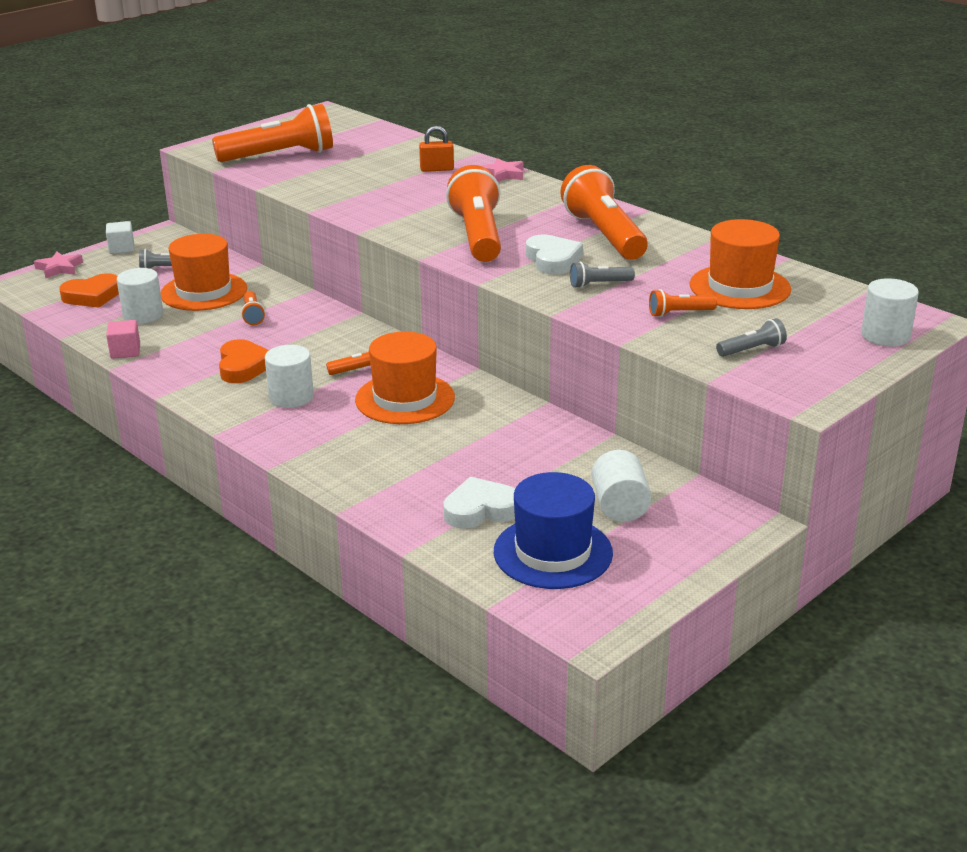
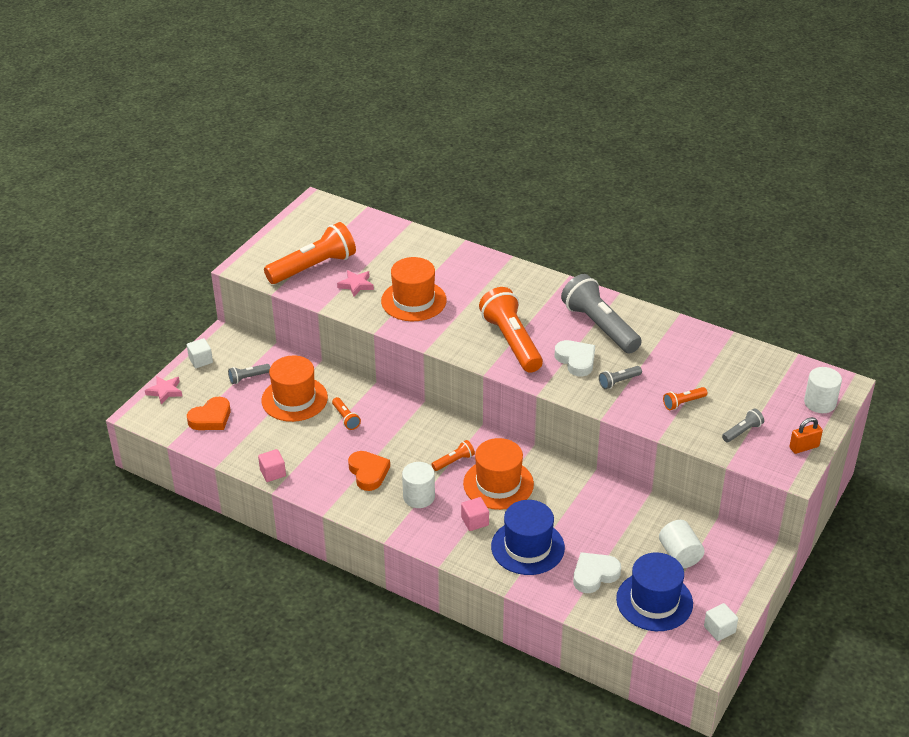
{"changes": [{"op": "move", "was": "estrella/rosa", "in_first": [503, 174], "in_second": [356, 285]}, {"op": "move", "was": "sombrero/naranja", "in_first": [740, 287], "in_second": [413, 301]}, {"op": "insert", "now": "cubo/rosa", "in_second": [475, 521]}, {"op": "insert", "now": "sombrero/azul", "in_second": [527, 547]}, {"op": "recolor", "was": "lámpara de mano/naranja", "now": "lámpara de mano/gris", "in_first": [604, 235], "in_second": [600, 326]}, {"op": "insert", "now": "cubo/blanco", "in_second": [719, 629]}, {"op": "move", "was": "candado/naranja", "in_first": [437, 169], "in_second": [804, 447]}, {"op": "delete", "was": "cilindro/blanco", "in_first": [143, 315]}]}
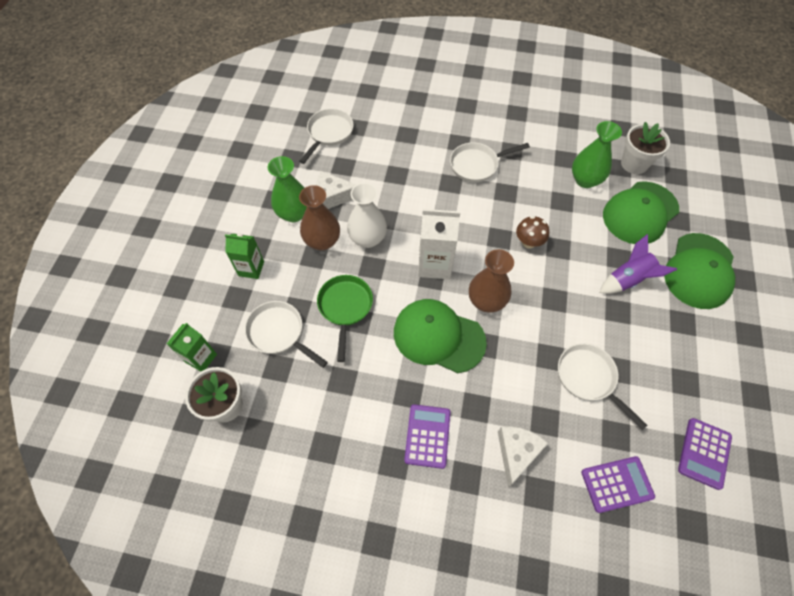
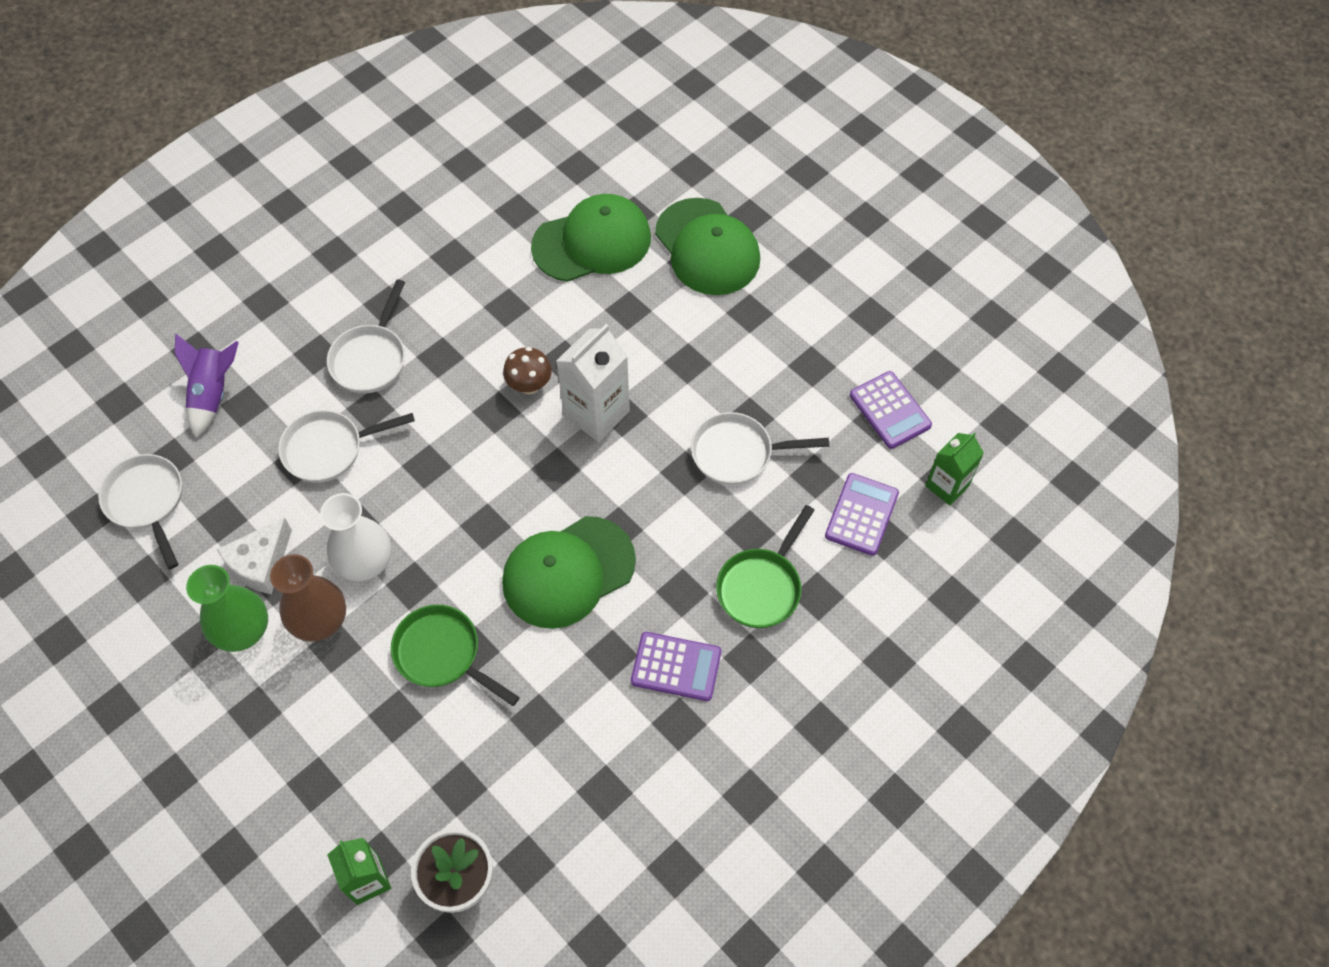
{"changes": [{"op": "move", "was": "cohete/morado", "in_first": [628, 279], "in_second": [213, 394]}, {"op": "move", "was": "sartén/blanco", "in_first": [279, 333], "in_second": [329, 449]}, {"op": "rotate", "was": "gorra/verde", "in_first": [640, 213], "in_second": [592, 242], "clockwise": -105}, {"op": "move", "was": "cartón de leche/blanco", "in_first": [435, 264], "in_second": [596, 413]}, {"op": "rotate", "was": "calculadora/morado", "in_first": [427, 436], "in_second": [676, 667], "clockwise": 150}, {"op": "replace", "was": "queso/blanco", "now": "sartén/verde", "in_first": [516, 452], "in_second": [761, 587]}, {"op": "move", "was": "cartón de leche/verde", "in_first": [251, 268], "in_second": [947, 486]}, {"op": "delete", "was": "florero/marrón", "in_first": [486, 301]}, {"op": "delete", "was": "florero/verde", "in_first": [585, 180]}, {"op": "delete", "was": "maceta/blanco", "in_first": [634, 164]}]}
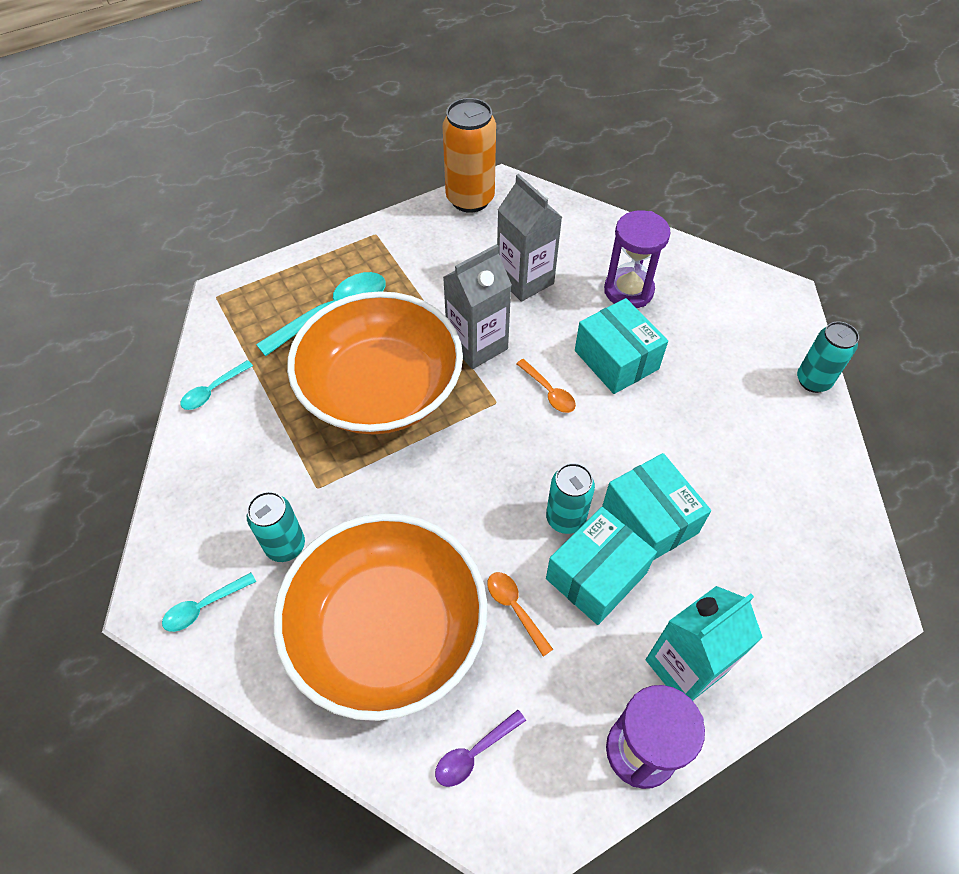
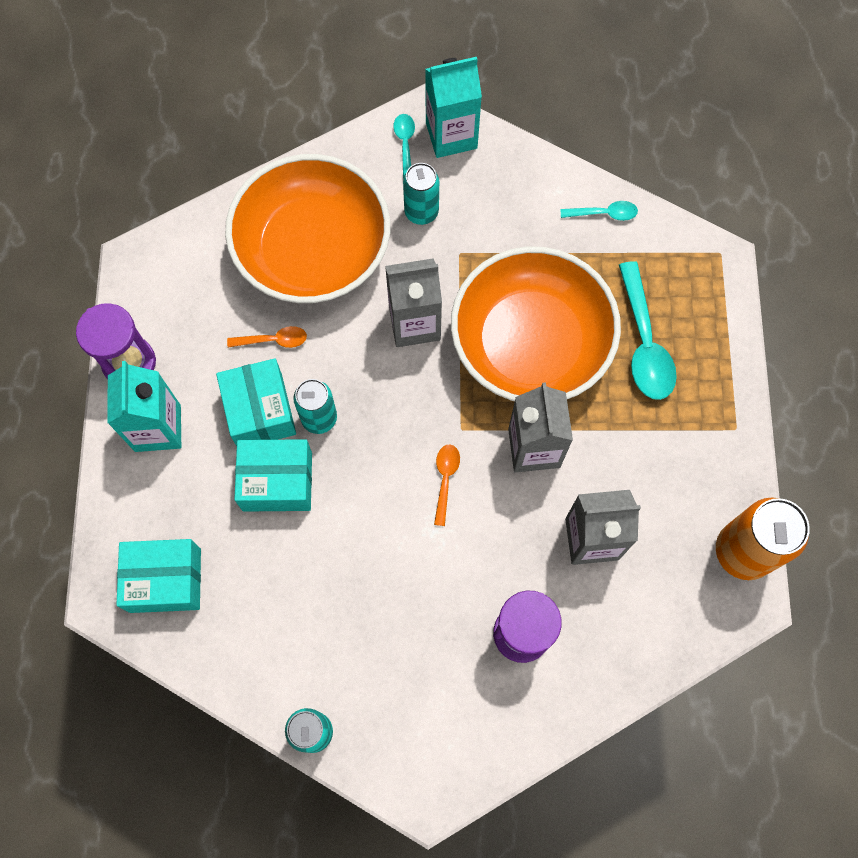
{"changes": [{"op": "move", "was": "caja/turquesa", "in_first": [616, 360], "in_second": [165, 580]}, {"op": "insert", "now": "cartón de leche/gris", "in_second": [414, 323]}, {"op": "insert", "now": "cartón de leche/turquesa", "in_second": [451, 135]}, {"op": "rotate", "was": "cuchara/naranja", "in_first": [549, 392], "in_second": [445, 479], "clockwise": 105}, {"op": "rotate", "was": "cuchara/turquesa", "in_first": [213, 391], "in_second": [604, 213], "clockwise": 105}, {"op": "delete", "was": "cuchara/morado", "in_first": [474, 753]}]}
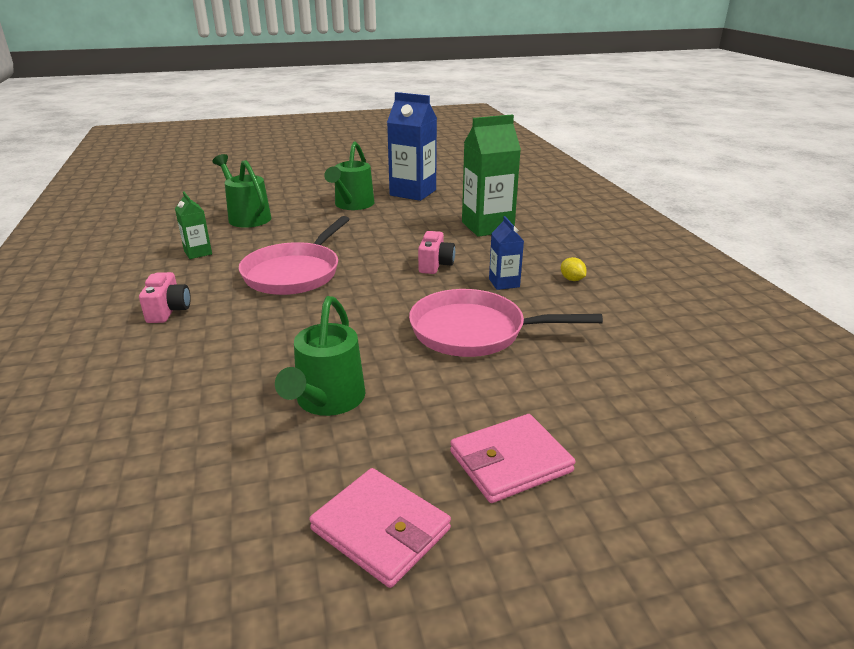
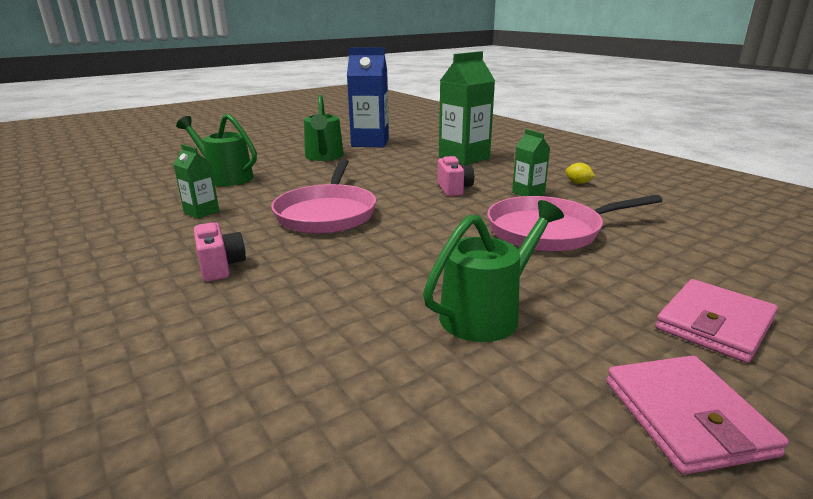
{"changes": [{"op": "rotate", "was": "regadera/verde", "in_first": [327, 401], "in_second": [488, 313], "clockwise": -120}, {"op": "recolor", "was": "cartón de leche/azul", "now": "cartón de leche/verde", "in_first": [504, 283], "in_second": [528, 193]}, {"op": "rotate", "was": "cartera/rosa", "in_first": [380, 529], "in_second": [686, 417], "clockwise": 60}]}
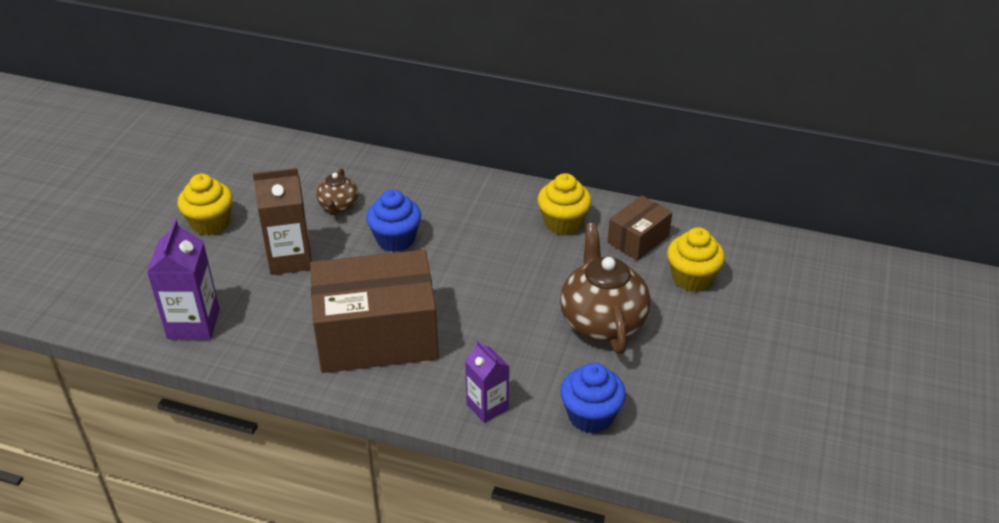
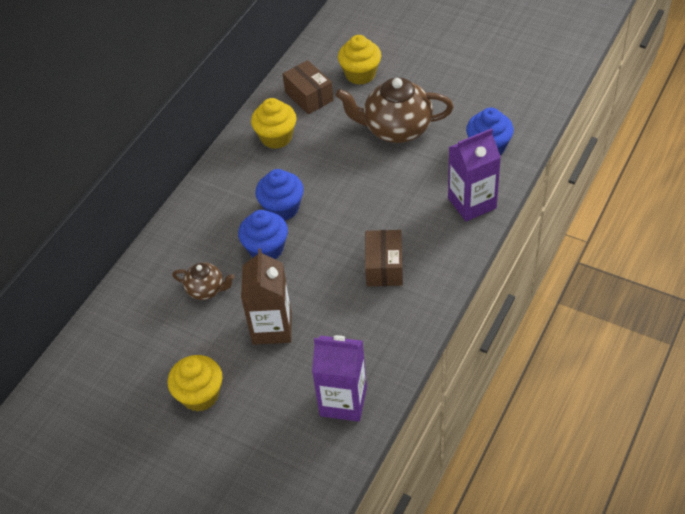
{"changes": [{"op": "insert", "now": "magdalena/azul", "in_second": [282, 208]}, {"op": "resize", "was": "caja/marrón", "in_first": [377, 335], "in_second": [384, 267], "ratio": 0.5}, {"op": "resize", "was": "cartón de leche/morado", "in_first": [487, 406], "in_second": [472, 203], "ratio": 1.54}]}
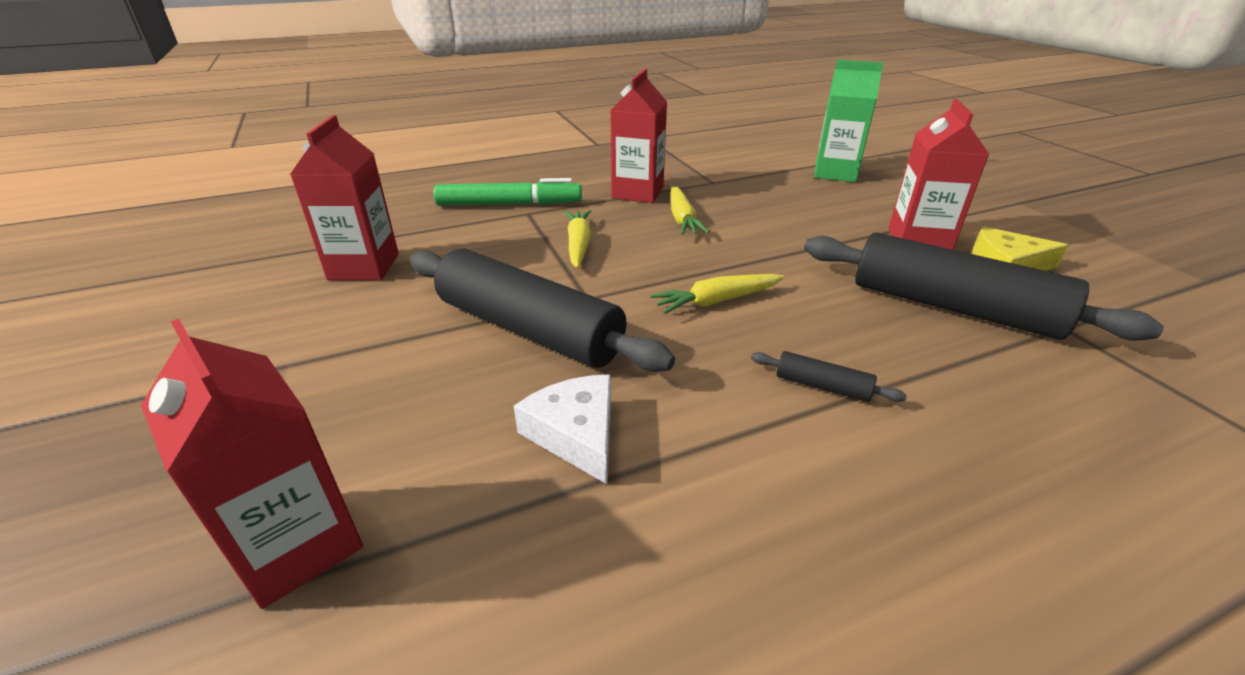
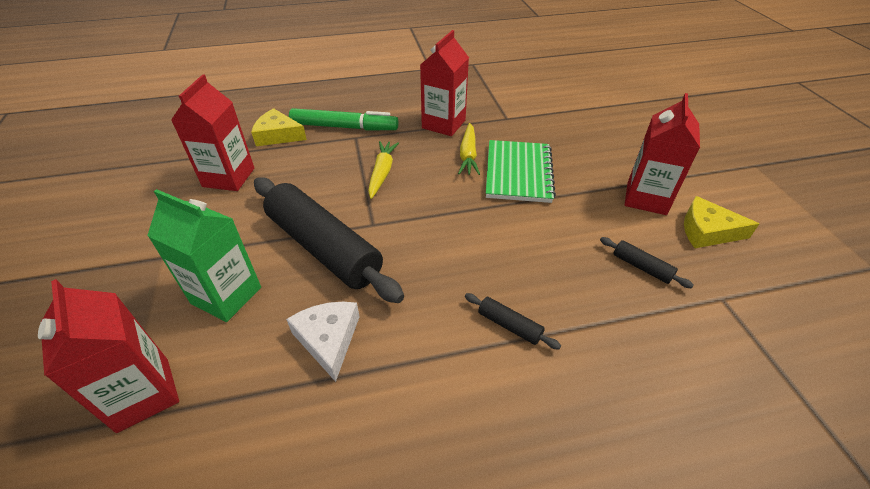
{"changes": [{"op": "move", "was": "cartón de leche/verde", "in_first": [835, 173], "in_second": [226, 295]}, {"op": "insert", "now": "queso/amarillo", "in_second": [278, 135]}, {"op": "insert", "now": "cuaderno/verde", "in_second": [518, 173]}, {"op": "resize", "was": "rodillo/negro", "in_first": [952, 307], "in_second": [641, 267], "ratio": 0.4}, {"op": "delete", "was": "zanahoria/amarillo", "in_first": [717, 301]}]}
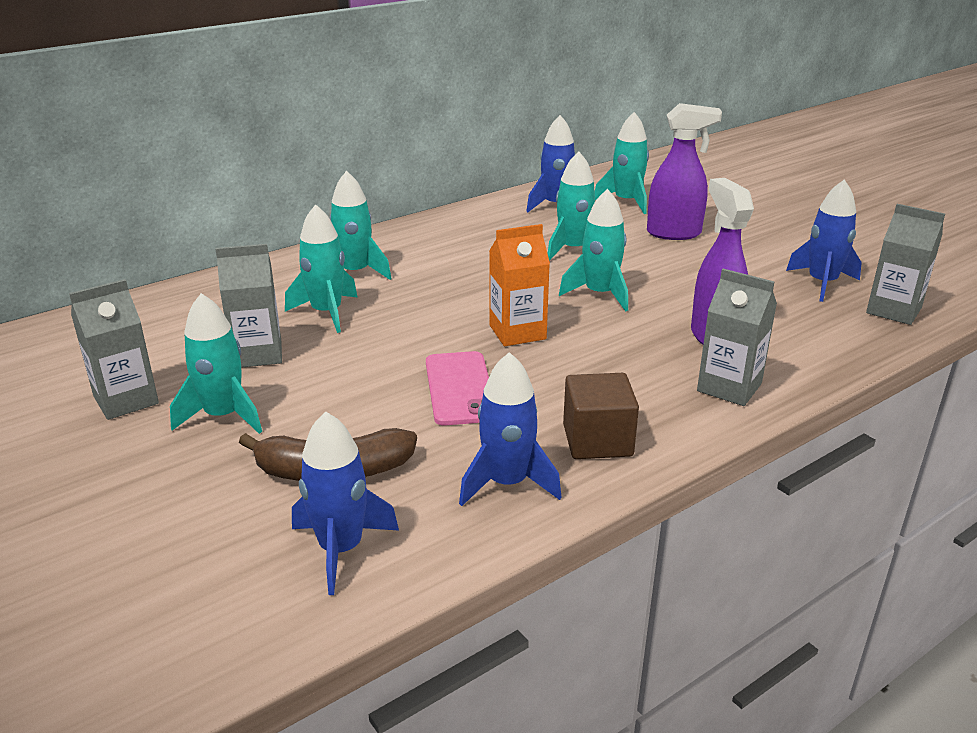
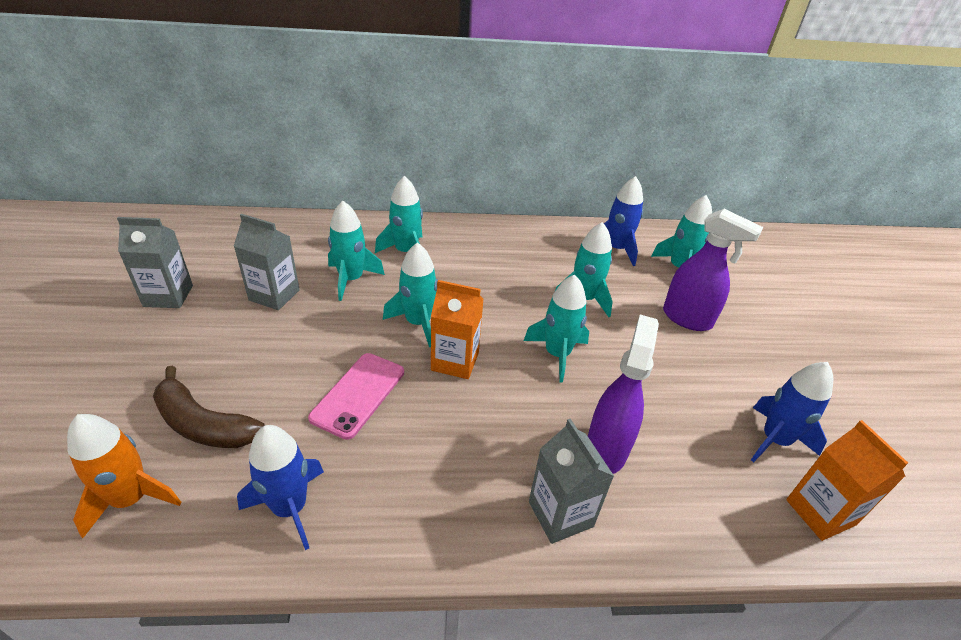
{"changes": [{"op": "recolor", "was": "cohete/azul", "now": "cohete/naranja", "in_first": [341, 549], "in_second": [131, 499]}, {"op": "move", "was": "cohete/turquesa", "in_first": [223, 416], "in_second": [418, 323]}, {"op": "recolor", "was": "cartón de leche/gris", "now": "cartón de leche/naranja", "in_first": [893, 310], "in_second": [820, 512]}, {"op": "delete", "was": "cubo/marrón", "in_first": [597, 440]}]}
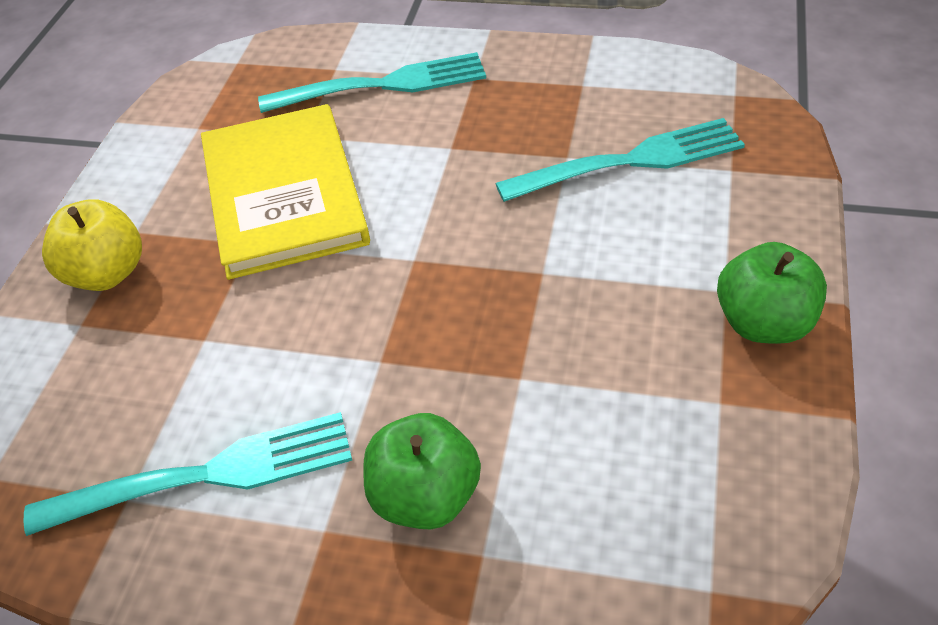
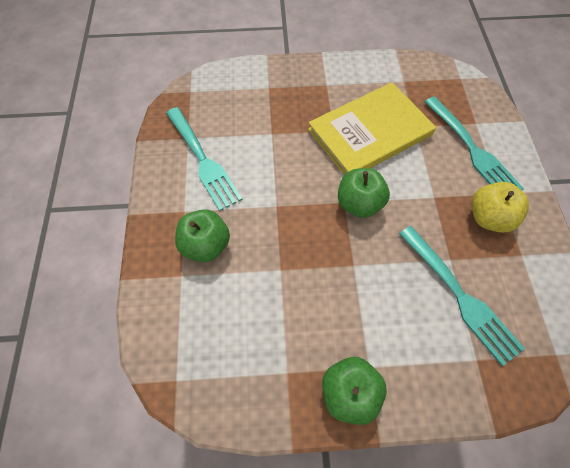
{"changes": [{"op": "insert", "now": "manzana/verde", "in_second": [359, 203]}, {"op": "move", "was": "manzana/amarillo", "in_first": [106, 274], "in_second": [489, 218]}]}
